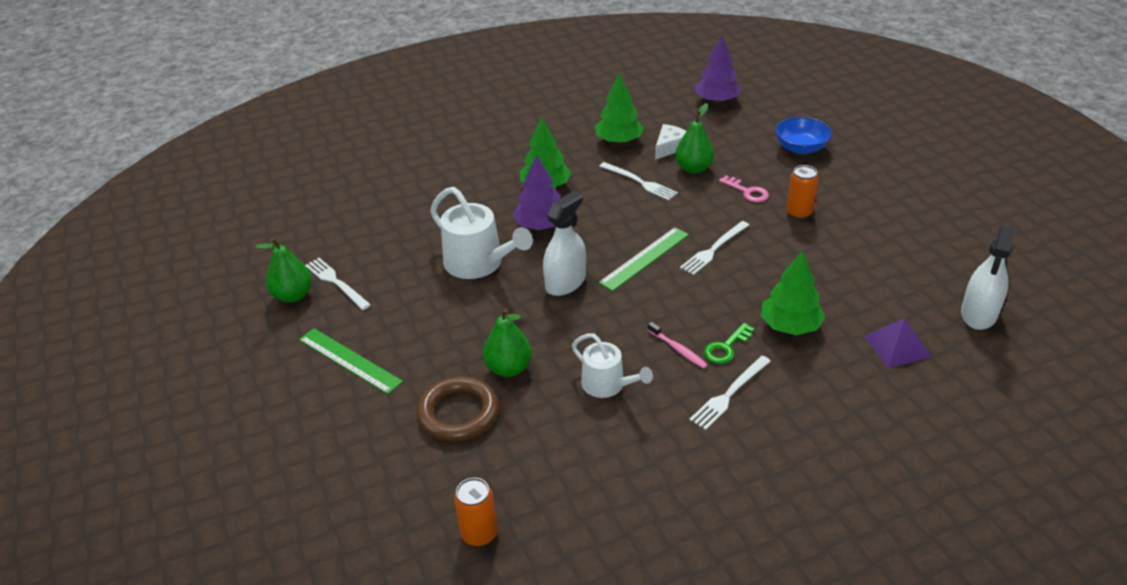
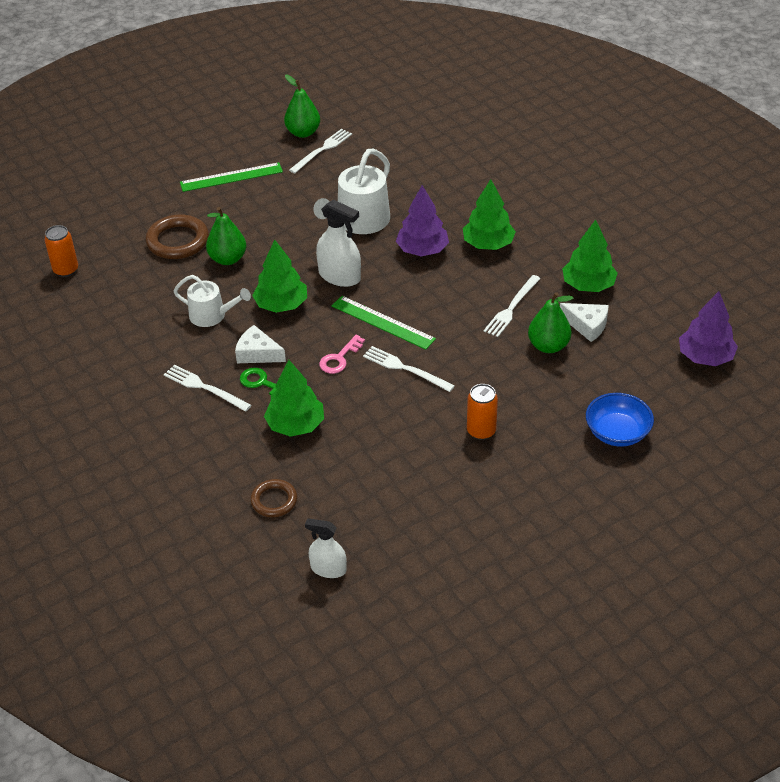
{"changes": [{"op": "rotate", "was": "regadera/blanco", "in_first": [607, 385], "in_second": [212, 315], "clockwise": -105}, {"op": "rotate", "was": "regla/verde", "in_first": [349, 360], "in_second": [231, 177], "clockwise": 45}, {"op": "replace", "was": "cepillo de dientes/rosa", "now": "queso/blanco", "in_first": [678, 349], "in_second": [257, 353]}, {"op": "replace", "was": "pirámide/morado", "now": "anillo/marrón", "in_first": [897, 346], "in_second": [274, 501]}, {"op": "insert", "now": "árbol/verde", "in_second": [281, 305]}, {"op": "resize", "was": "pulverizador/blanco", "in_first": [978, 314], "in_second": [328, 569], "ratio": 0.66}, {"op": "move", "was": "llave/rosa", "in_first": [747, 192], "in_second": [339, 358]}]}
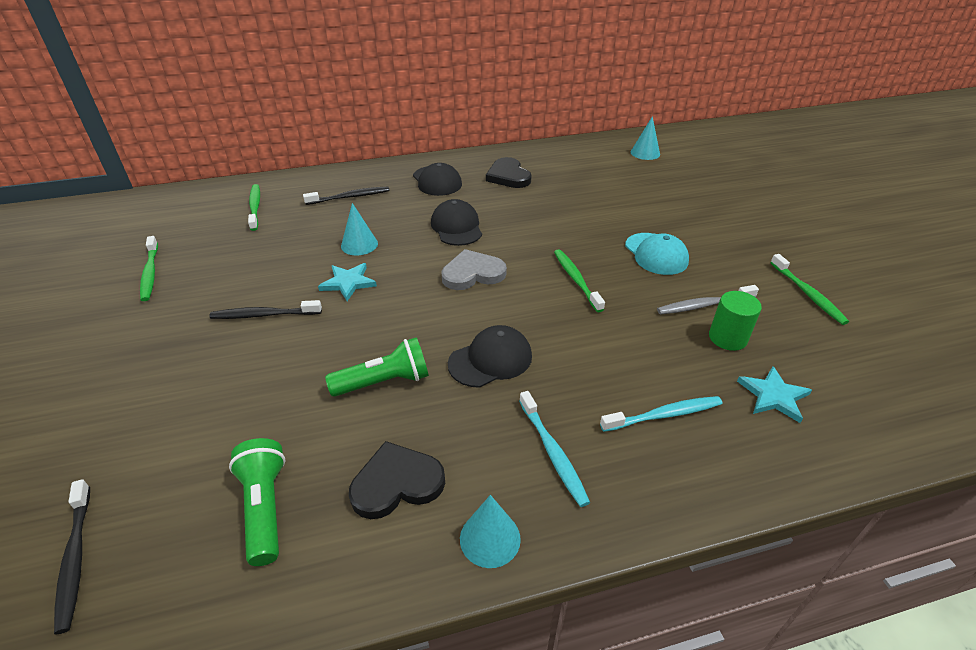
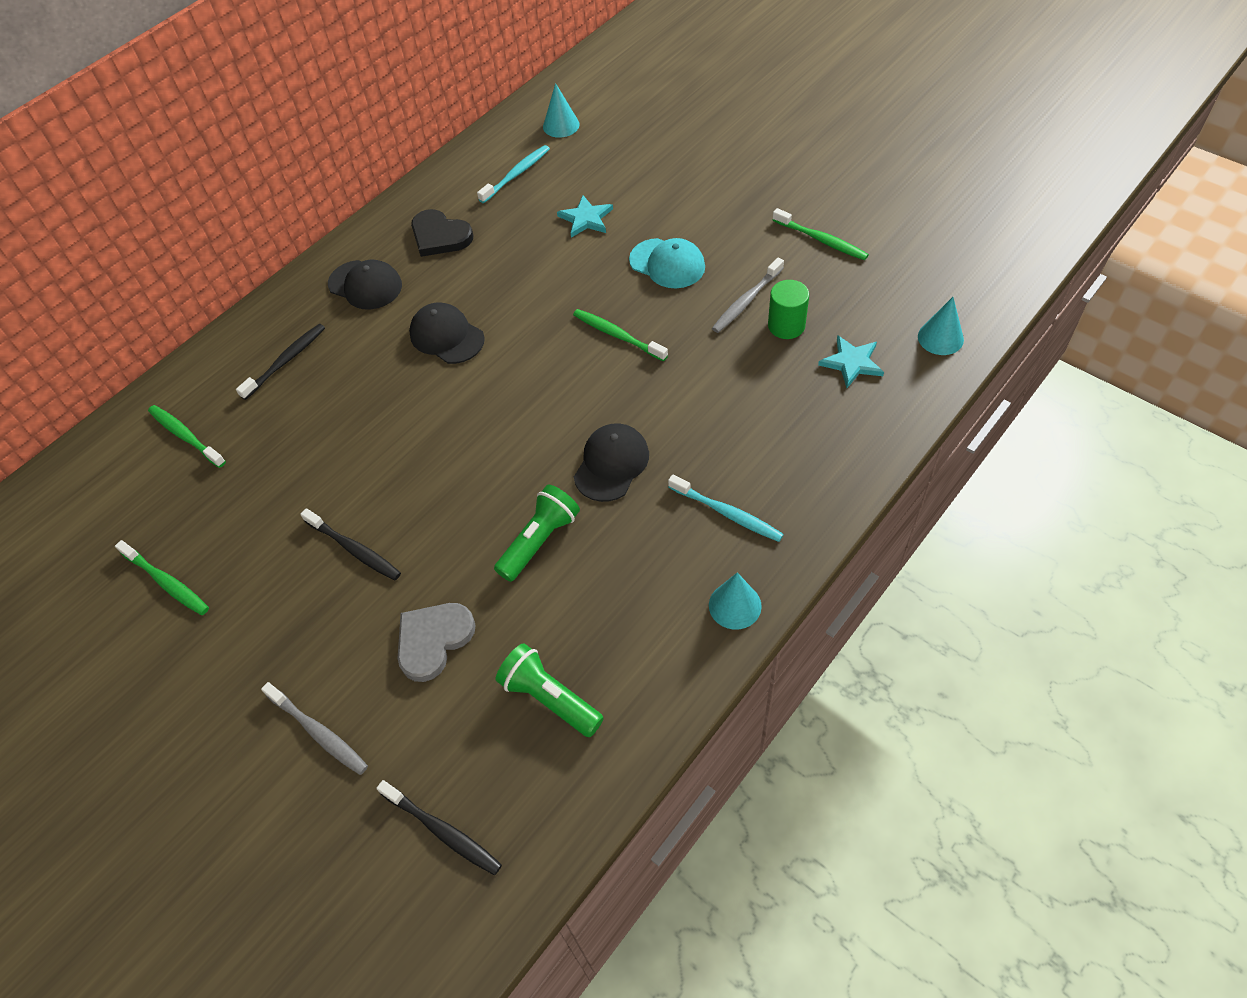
{"changes": [{"op": "insert", "now": "cepillo de dientes/gris", "in_second": [318, 732]}, {"op": "rotate", "was": "cepillo de dientes/negro", "in_first": [264, 315], "in_second": [354, 549], "clockwise": -105}, {"op": "move", "was": "corazón/gris", "in_first": [472, 273], "in_second": [433, 640]}, {"op": "move", "was": "cepillo de dientes/turquesa", "in_first": [663, 415], "in_second": [516, 174]}, {"op": "move", "was": "estrella/turquesa", "in_first": [348, 283], "in_second": [586, 219]}, {"op": "move", "was": "cono/turquesa", "in_first": [359, 244], "in_second": [940, 338]}, {"op": "delete", "was": "corazón/negro", "in_first": [397, 483]}]}
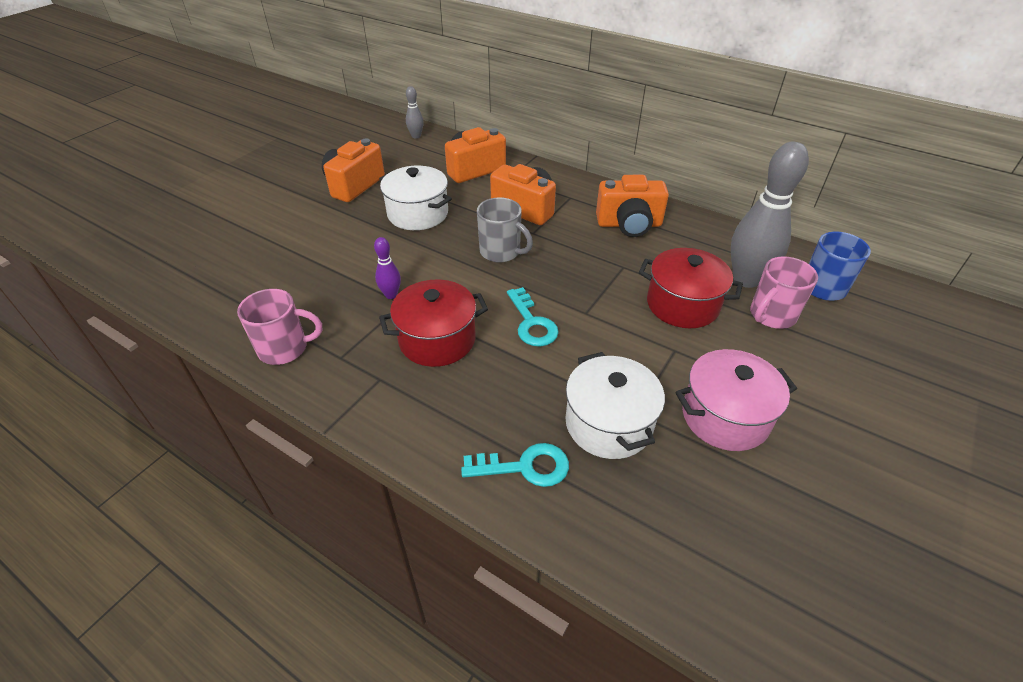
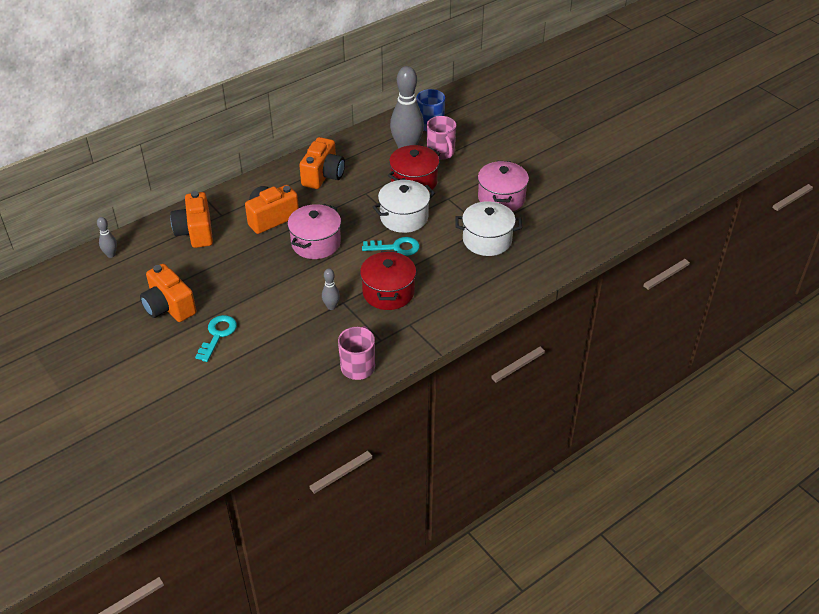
{"changes": [{"op": "move", "was": "llave/turquesa", "in_first": [524, 467], "in_second": [217, 335]}, {"op": "replace", "was": "taza/gris", "now": "olla/rosa", "in_first": [501, 252], "in_second": [316, 243]}, {"op": "recolor", "was": "bolo/morado", "now": "bolo/gris", "in_first": [391, 295], "in_second": [331, 306]}, {"op": "move", "was": "olla/blanco", "in_first": [418, 214], "in_second": [404, 217]}]}
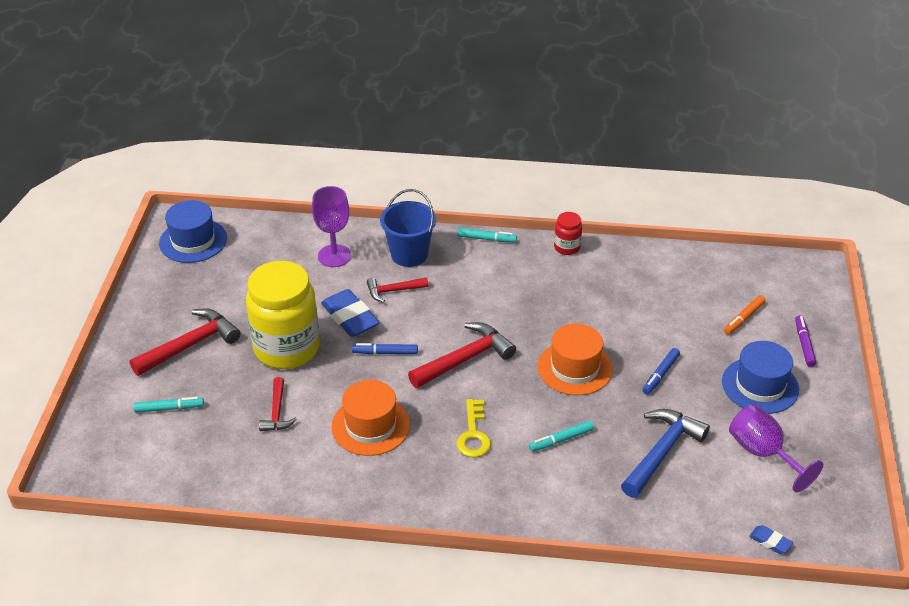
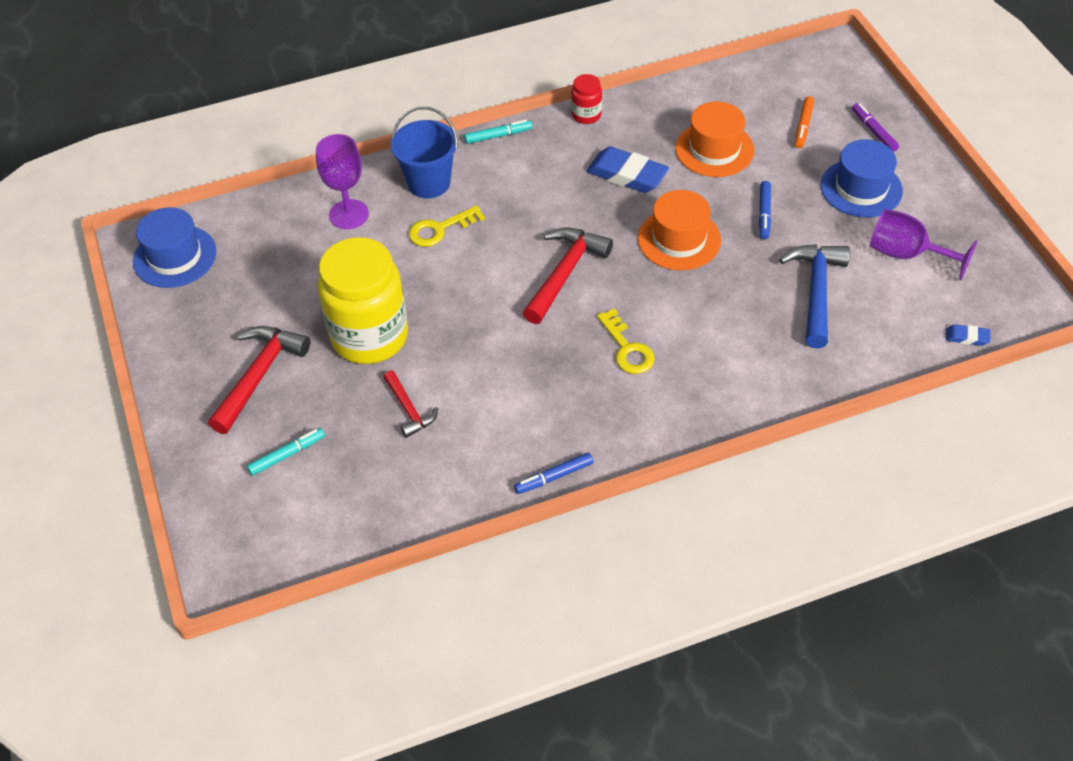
{"changes": [{"op": "replace", "was": "martillo/rojo", "now": "llave/amarillo", "in_first": [393, 291], "in_second": [440, 229]}, {"op": "move", "was": "rotulador/azul", "in_first": [385, 352], "in_second": [554, 477]}, {"op": "move", "was": "goma de borrar/azul", "in_first": [350, 318], "in_second": [627, 175]}, {"op": "move", "was": "sombrero/naranja", "in_first": [370, 426], "in_second": [714, 149]}, {"op": "delete", "was": "rotulador/turquesa", "in_first": [561, 440]}]}
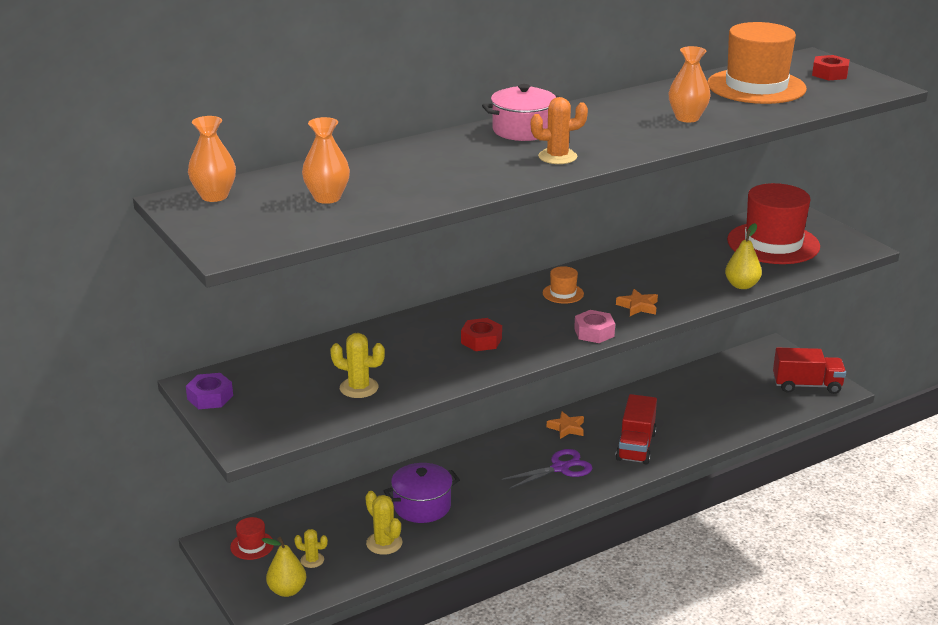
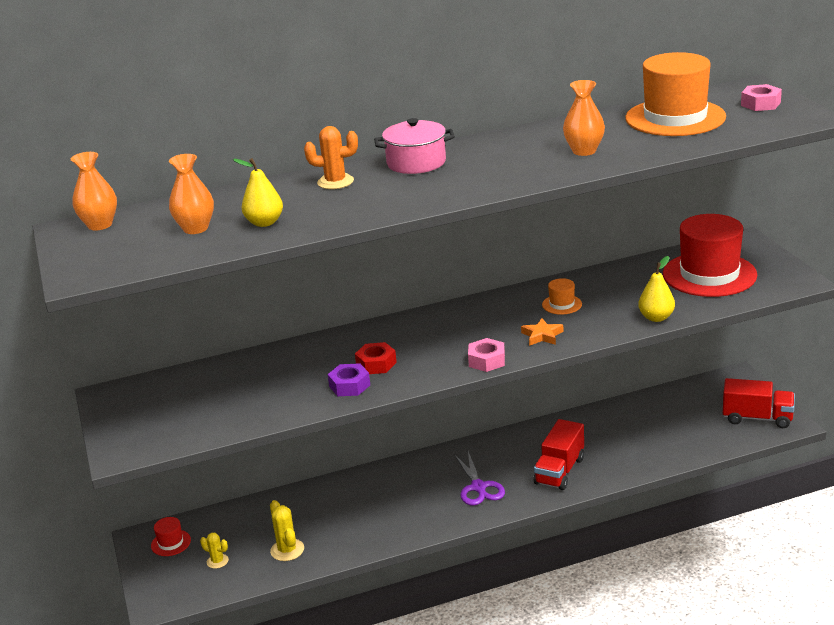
{"changes": [{"op": "move", "was": "pera/amarillo", "in_first": [287, 590], "in_second": [264, 223]}, {"op": "move", "was": "cactus/naranja", "in_first": [557, 157], "in_second": [335, 182]}, {"op": "move", "was": "tuerca/morado", "in_first": [210, 397], "in_second": [349, 386]}, {"op": "rotate", "was": "tijeras/morado", "in_first": [561, 468], "in_second": [479, 488], "clockwise": 90}, {"op": "move", "was": "sombrero/naranja", "in_first": [563, 293], "in_second": [562, 304]}, {"op": "recolor", "was": "tuerca/rojo", "now": "tuerca/rosa", "in_first": [829, 74], "in_second": [760, 104]}, {"op": "delete", "was": "cactus/amarillo", "in_first": [359, 388]}, {"op": "delete", "was": "olla/morado", "in_first": [422, 506]}, {"op": "delete", "was": "estrella/naranja", "in_first": [566, 428]}]}
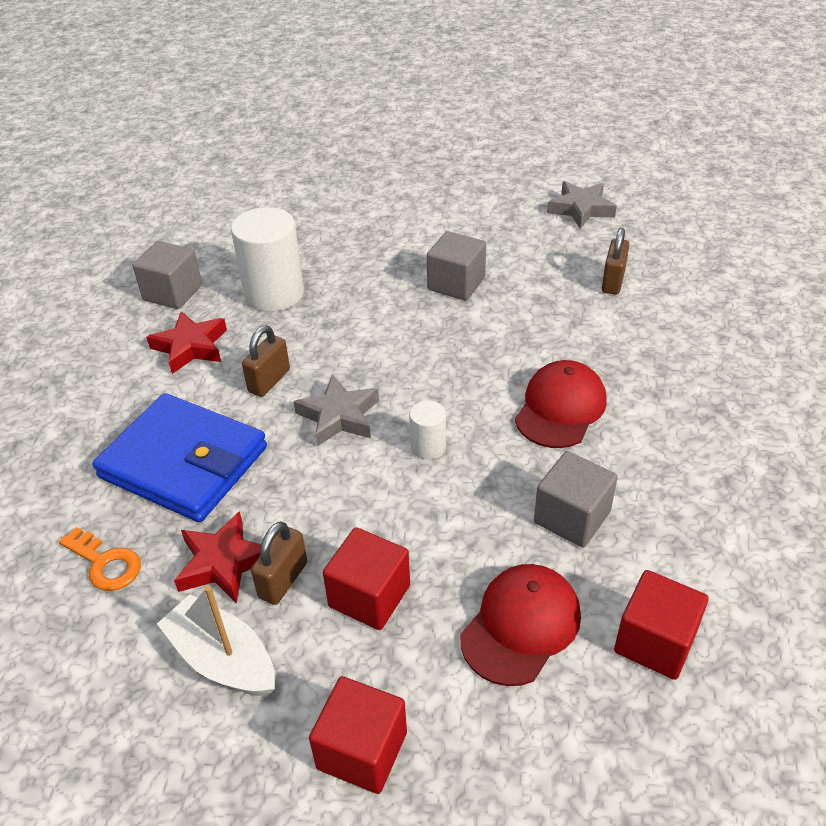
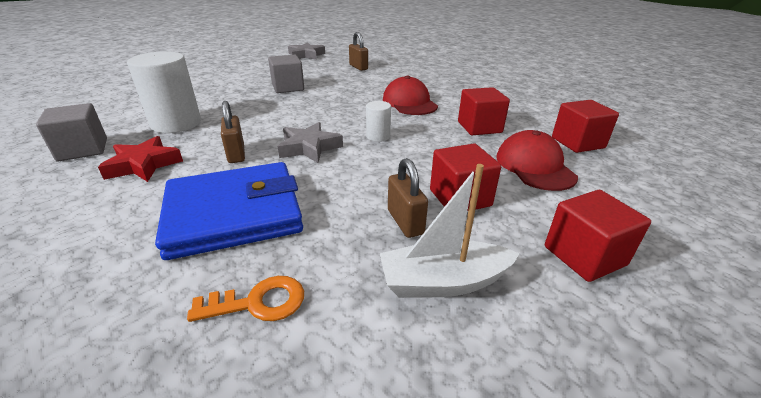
{"changes": [{"op": "recolor", "was": "cubo/gris", "now": "cubo/rojo", "in_first": [572, 517], "in_second": [479, 127]}, {"op": "delete", "was": "estrella/rojo", "in_first": [223, 563]}]}
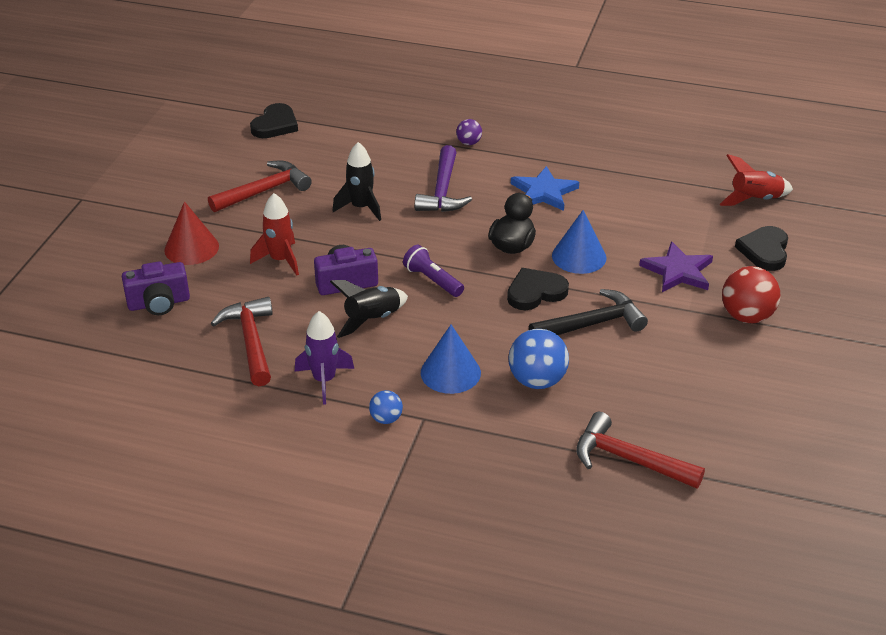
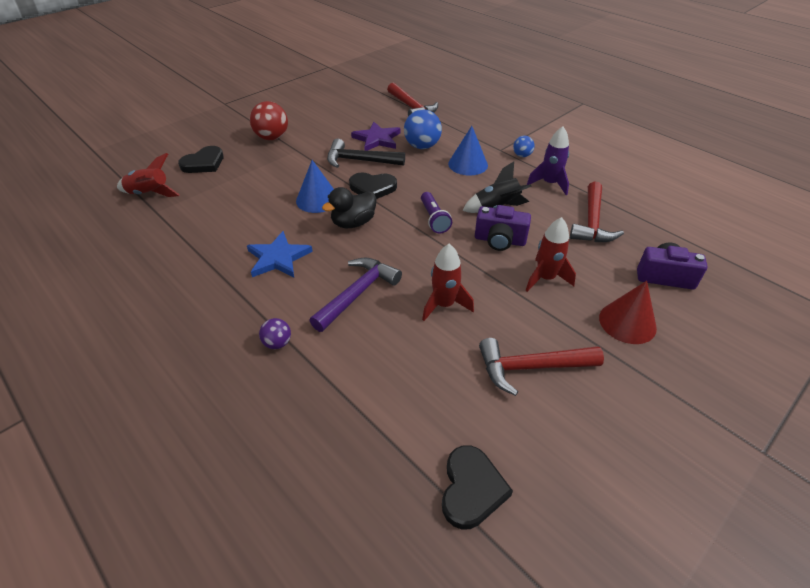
{"changes": [{"op": "move", "was": "estrella/morado", "in_first": [678, 271], "in_second": [377, 139]}, {"op": "recolor", "was": "cohete/negro", "now": "cohete/rojo", "in_first": [361, 208], "in_second": [444, 305]}, {"op": "rotate", "was": "corazón/negro", "in_first": [275, 125], "in_second": [471, 489], "clockwise": 135}]}
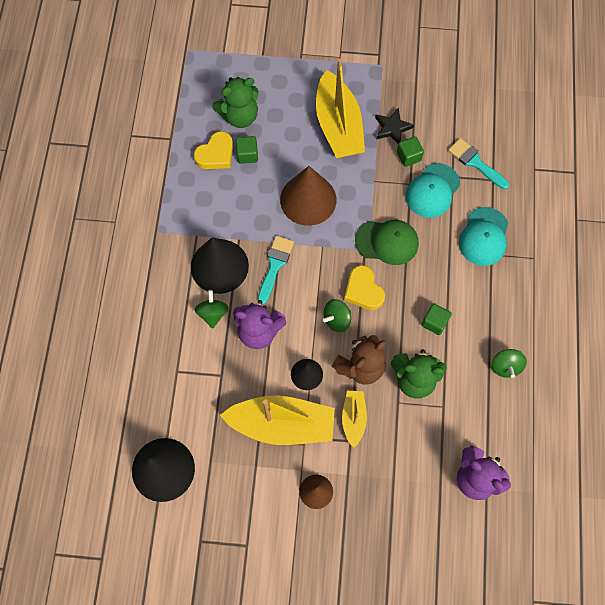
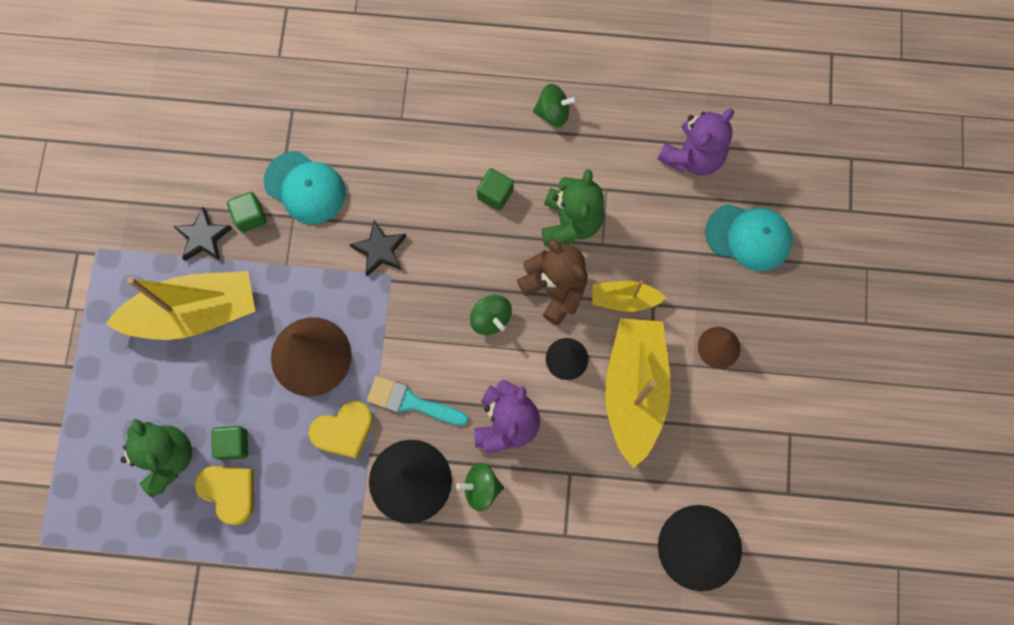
{"changes": [{"op": "move", "was": "corazón/amarillo", "in_first": [363, 290], "in_second": [344, 431]}, {"op": "replace", "was": "gorra/verde", "now": "estrella/negro", "in_first": [387, 242], "in_second": [380, 250]}, {"op": "move", "was": "gorra/turquesa", "in_first": [484, 236], "in_second": [748, 237]}, {"op": "delete", "was": "pincel/turquesa", "in_first": [475, 162]}]}
